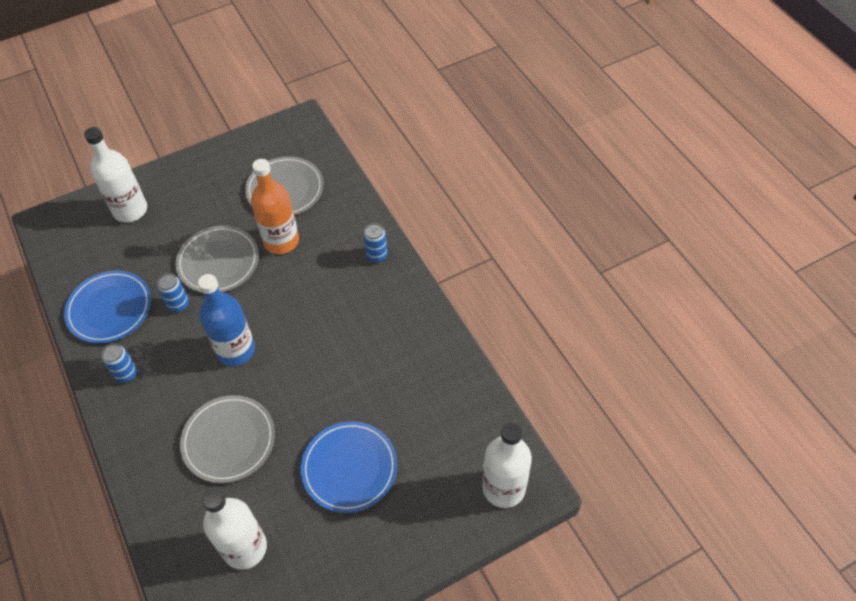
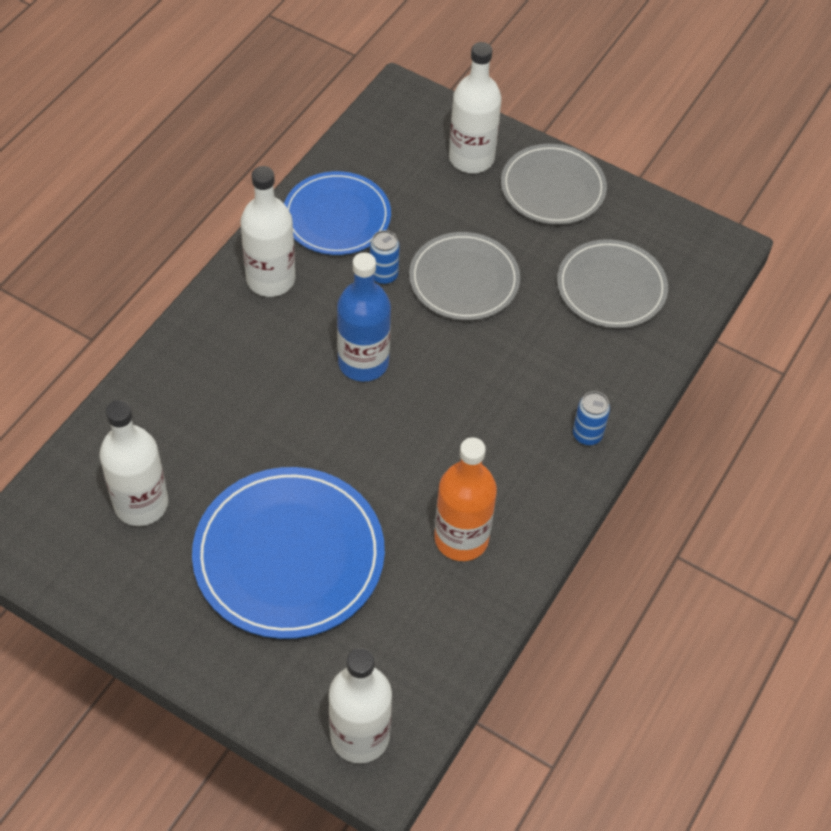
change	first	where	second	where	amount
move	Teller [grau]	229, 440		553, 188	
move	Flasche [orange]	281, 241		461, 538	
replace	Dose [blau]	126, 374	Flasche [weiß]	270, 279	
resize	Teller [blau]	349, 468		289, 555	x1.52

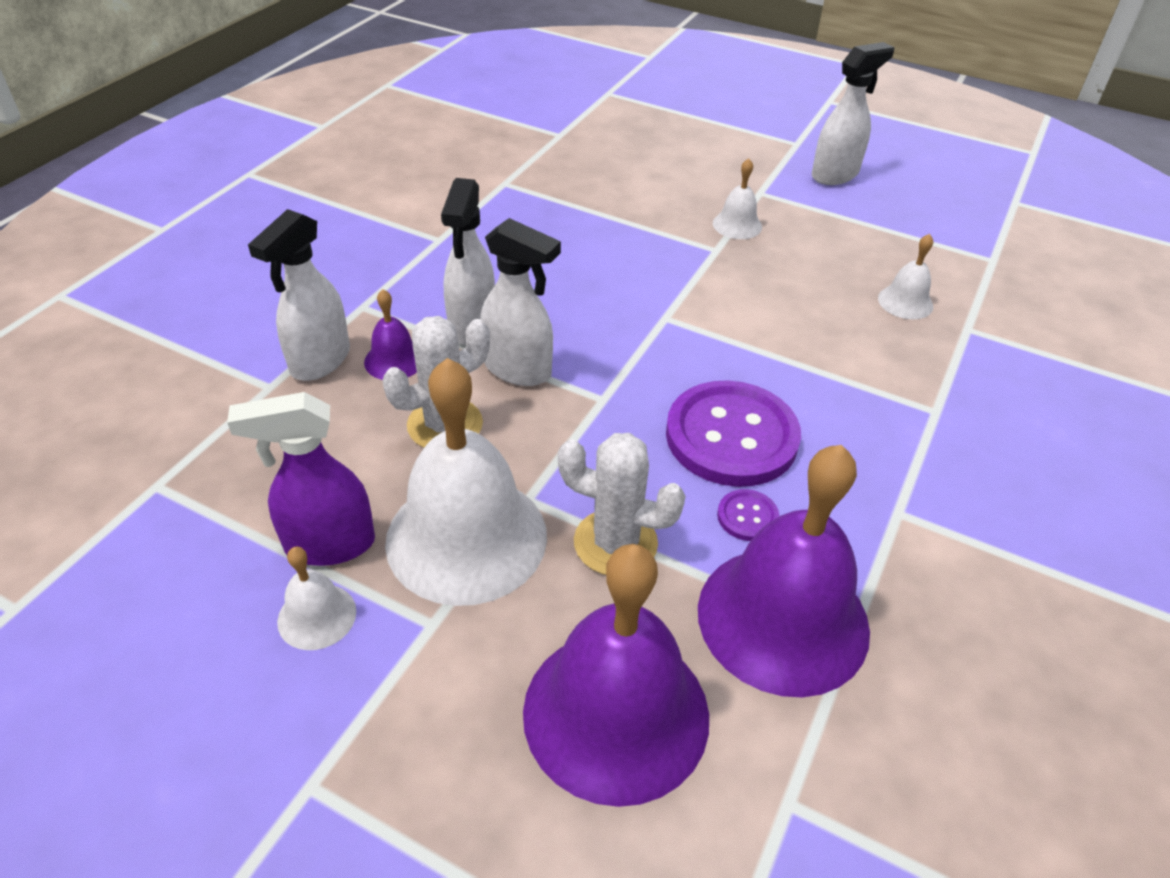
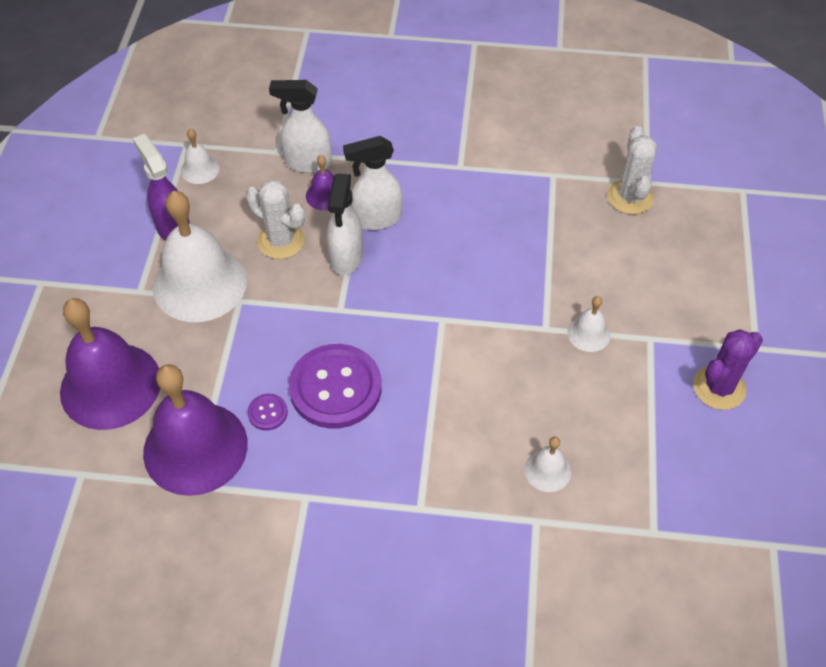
change	first	where	second	where	amount
move	Glocke [weiß]	317, 616		200, 169	
move	Kaktus [weiß]	615, 543		630, 197	
replace	Sprühflasche [weiß]	835, 175	Kaktus [lila]	719, 387	

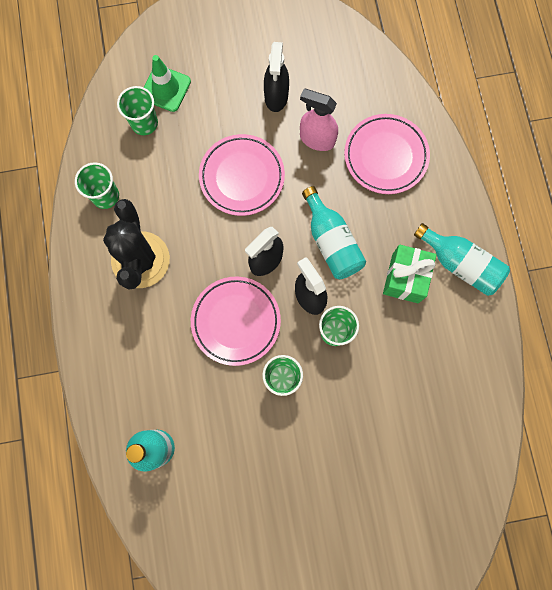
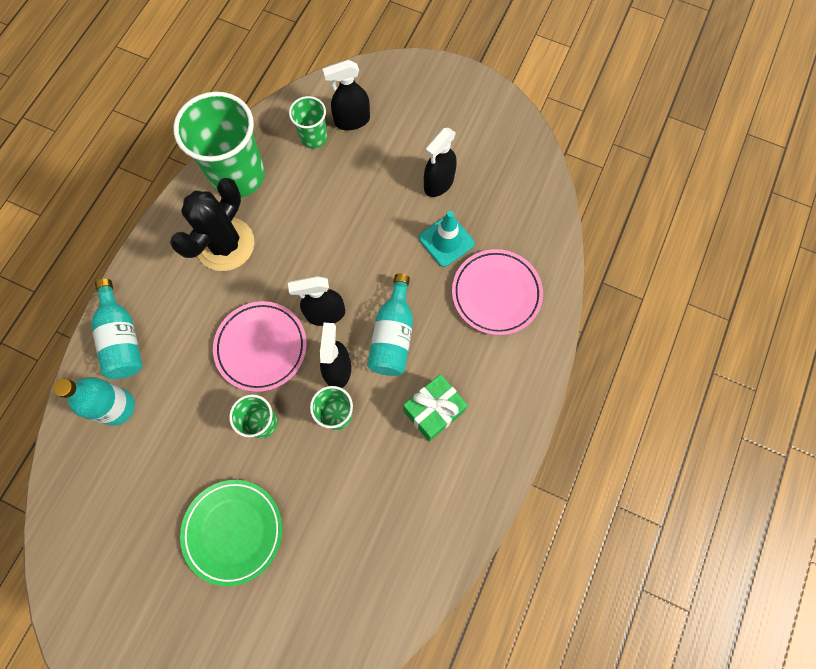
change	first	where	second	where	amount
delete	Teller [rosa]	242, 177			
insert			Teller [grün]	233, 531	
move	Flasche [türkis]	460, 264		122, 338	
replace	Leitkegel [grün]	165, 88	Sprühflasche [schwarz]	352, 121	
replace	Sprühflasche [rosa]	317, 139	Leitkegel [türkis]	446, 241	
resize	Becher [grün]	105, 196		238, 175	x1.97

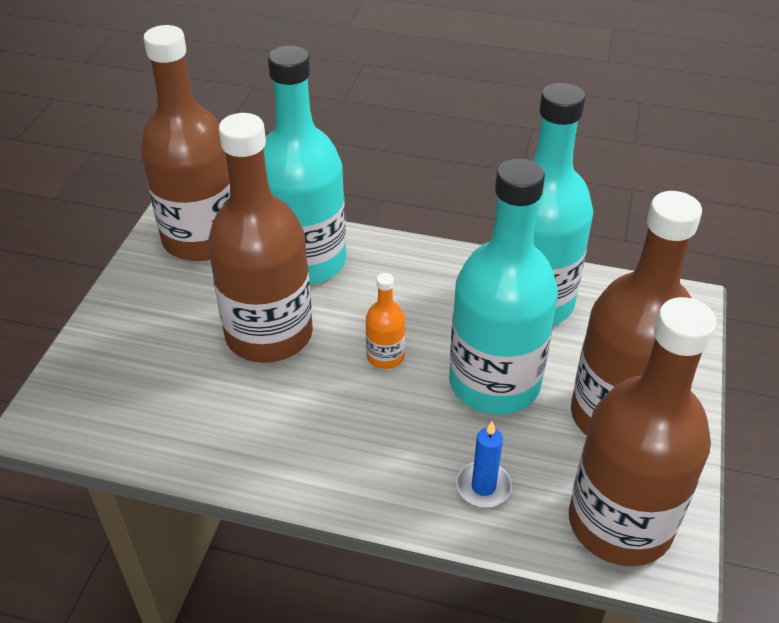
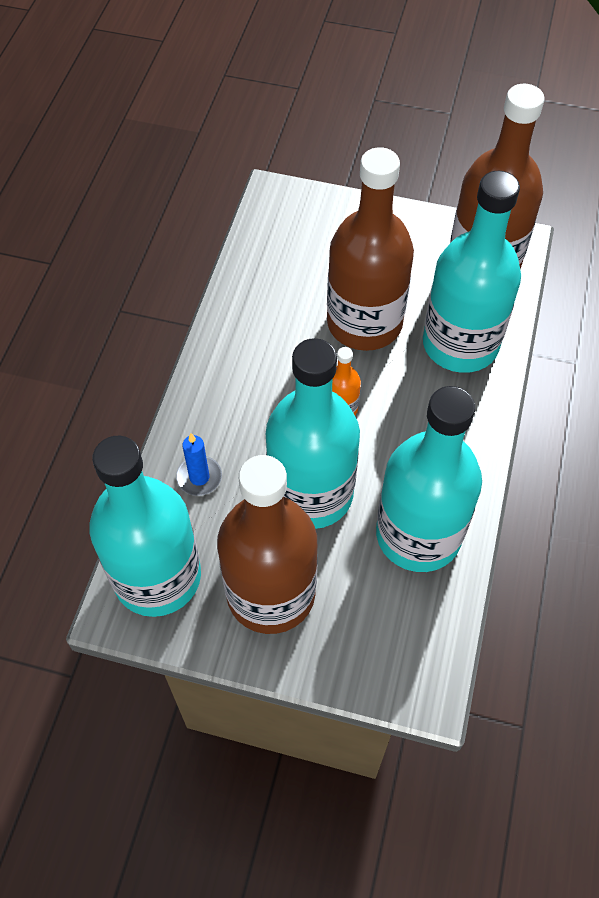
change	first	where	second	where	amount
recolor	Flasche [braun]	620, 523	Flasche [türkis]	157, 577	

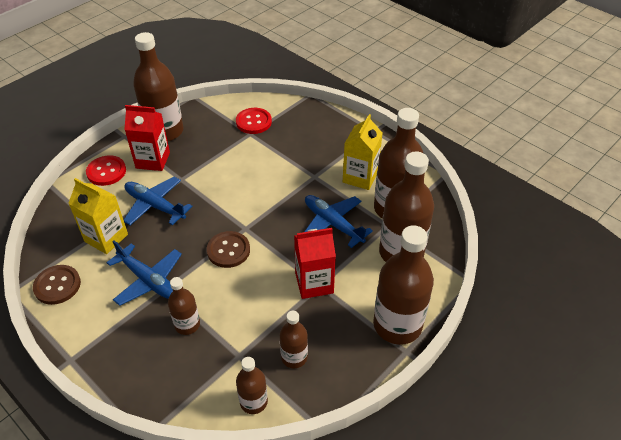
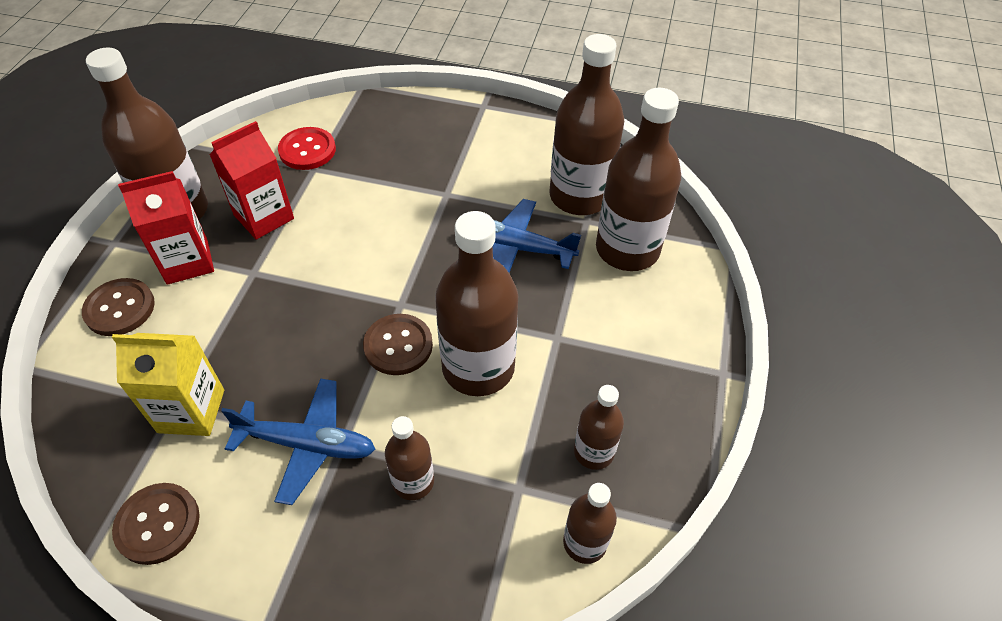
change	first	where	second	where	amount
delete	Flugzeug [blau]	155, 206			
delete	Getränkekarton [gelb]	360, 177			
move	Getränkekarton [rot]	314, 283		264, 217	
move	Flasche [braun]	397, 325		478, 367	
recolor	Knopf [rot]	106, 171	Knopf [braun]	120, 308	

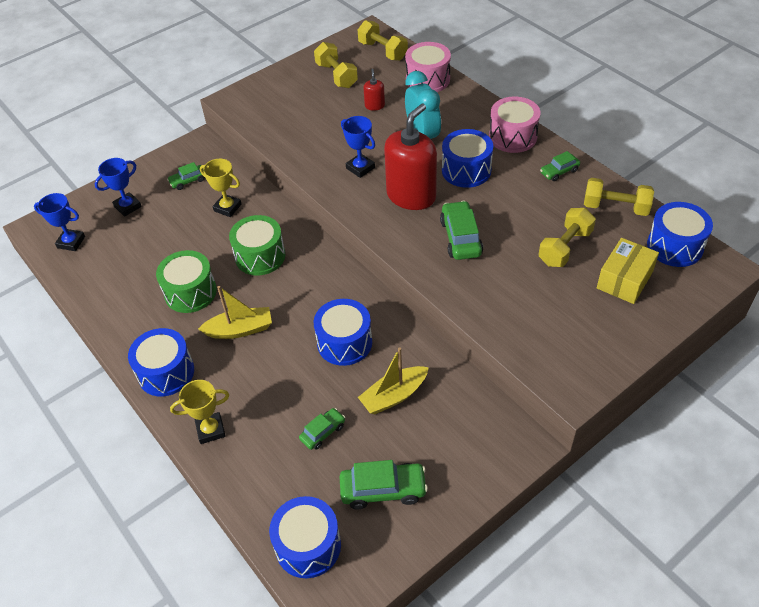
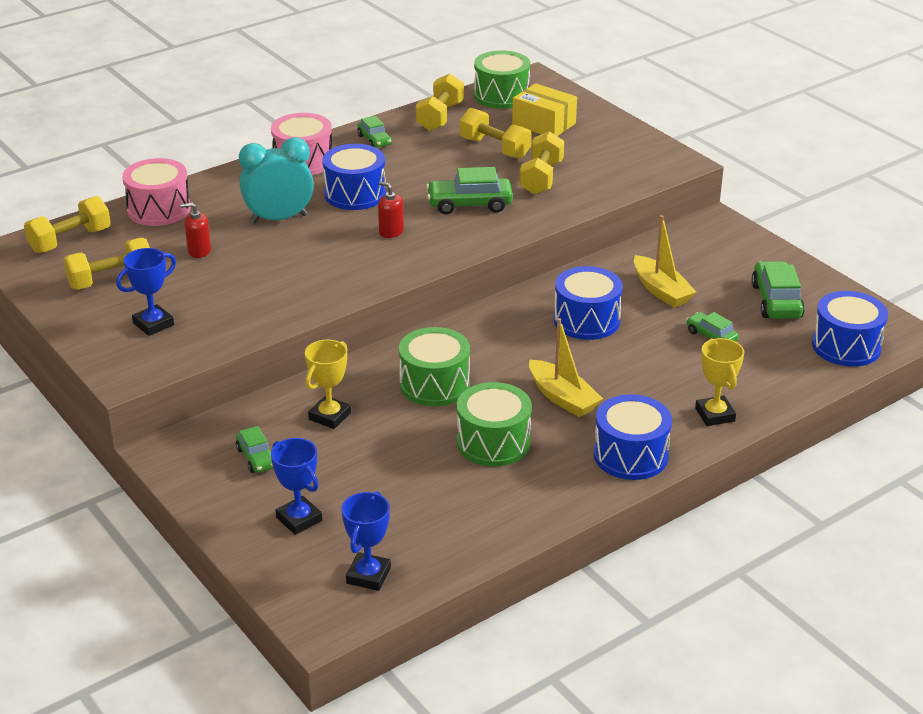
change	first	where	second	where	amount
insert			Hantel [gelb]	541, 178	
move	Pokal [blau]	360, 168		153, 324	
recolor	Trommel [blau]	674, 246	Trommel [grün]	501, 95	
rotate	Boot [gelb]	240, 329		562, 398	150 degrees clockwise
resize	Seifenspender [rot]	411, 196		391, 231	x0.43

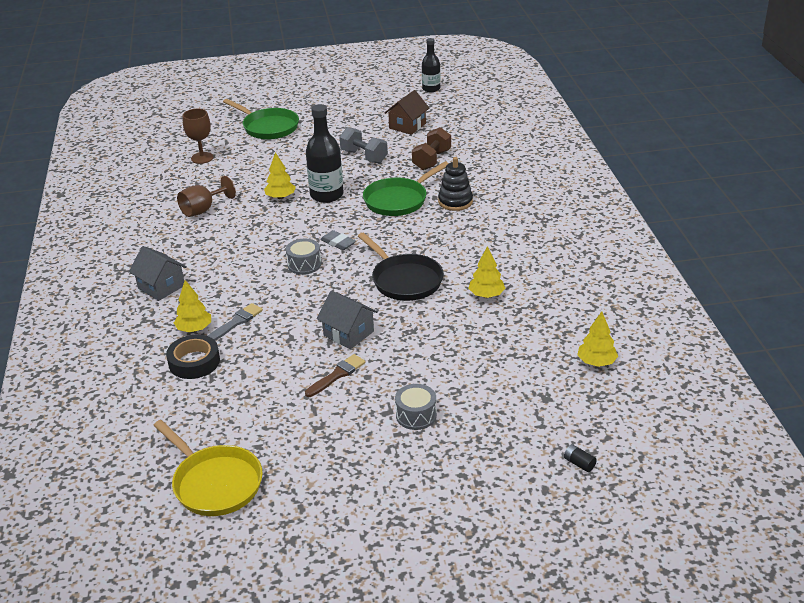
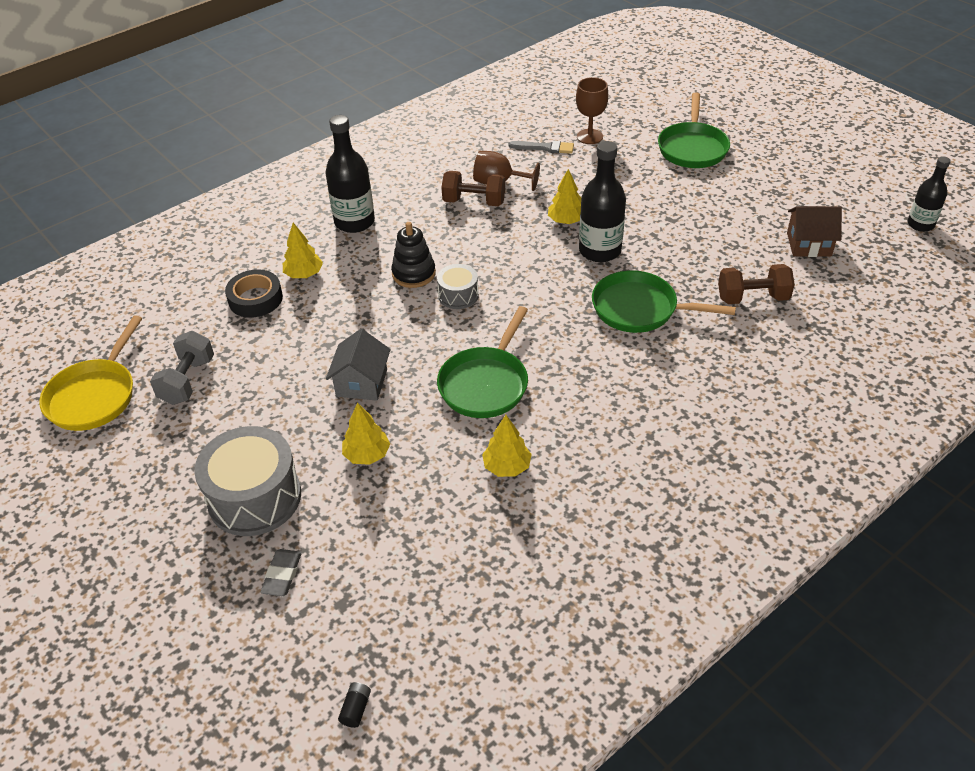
change	first	where	second	where	amount
delete	Pinsel [braun]	337, 375			
insert			Hantel [braun]	474, 202	
move	Pinsel [grau]	236, 322		545, 148	
move	Radiergummi [grau]	338, 243		282, 575	
move	Hantel [grau]	364, 157		187, 381	
move	Stapelspielzeug [schwarz]	455, 202		414, 274	
move	Batterie [schwarz]	579, 463		356, 709	
move	Baum [gelb]	596, 362		367, 455	
replace	Haus [grau]	161, 287	Flasche [schwarz]	354, 222	
recolor	Pfanne [schwarz]	404, 280	Pfanne [grün]	486, 383	
resize	Trommel [grau]	416, 415		254, 497	x1.92

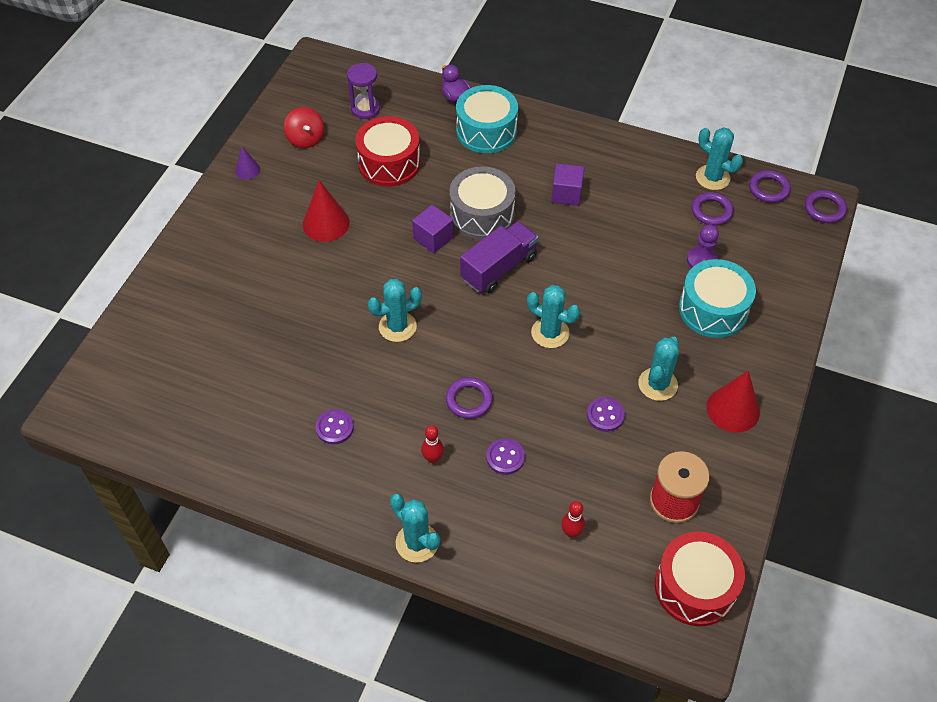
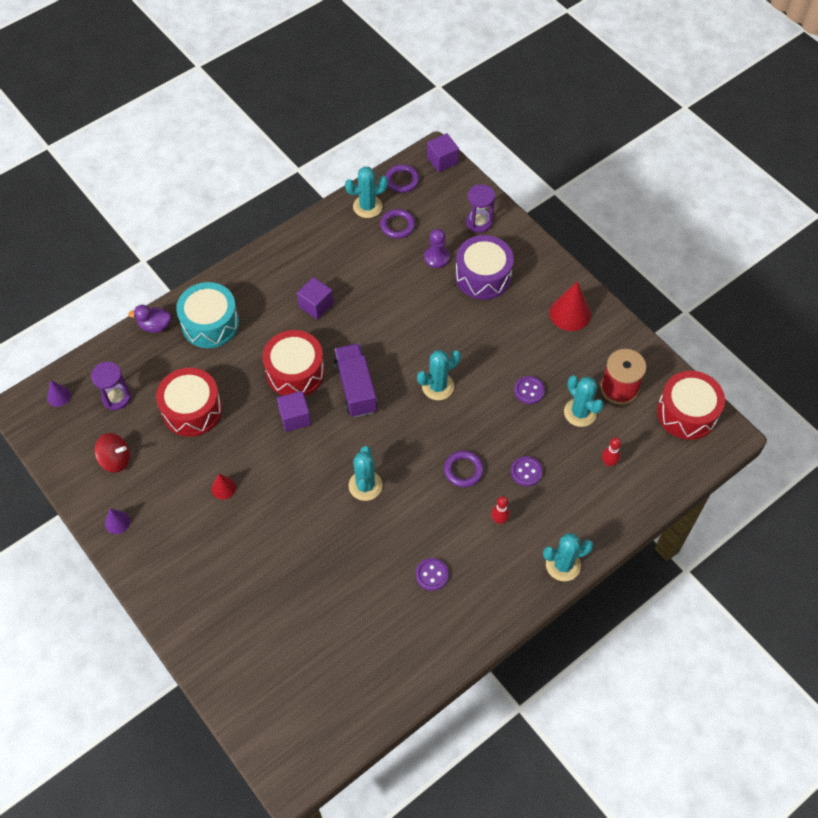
change	first	where	second	where	amount
insert			Kegel [lila]	59, 396	
insert			Sanduhr [lila]	479, 222	
move	Kaktus [türkis]	657, 384		580, 412	
replace	Ring [lila]	824, 209	Kubus [lila]	442, 160	
recolor	Trommel [grau]	482, 214	Trommel [rot]	295, 372	
recolor	Trommel [türkis]	713, 309	Trommel [lila]	483, 276	
resize	Kegel [rot]	326, 223		223, 488	x0.55

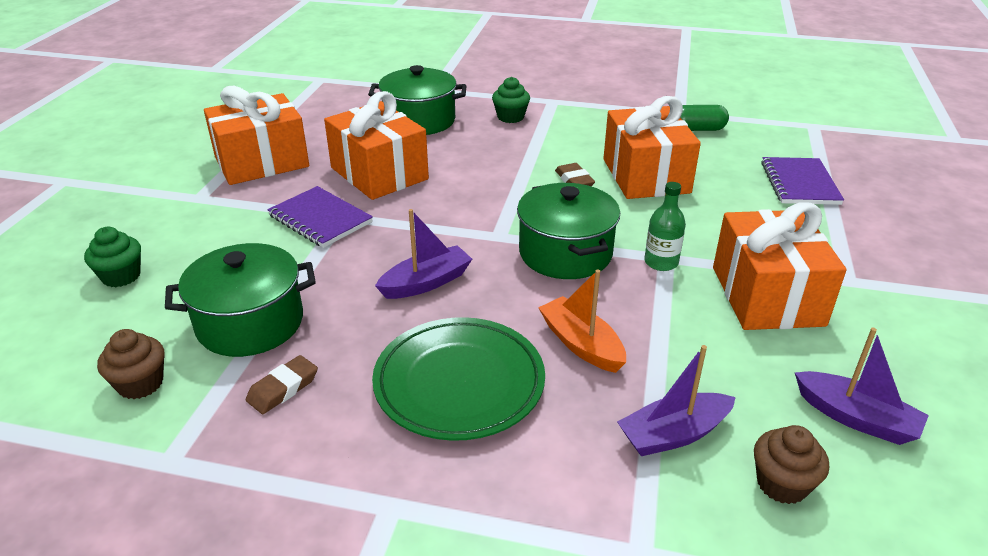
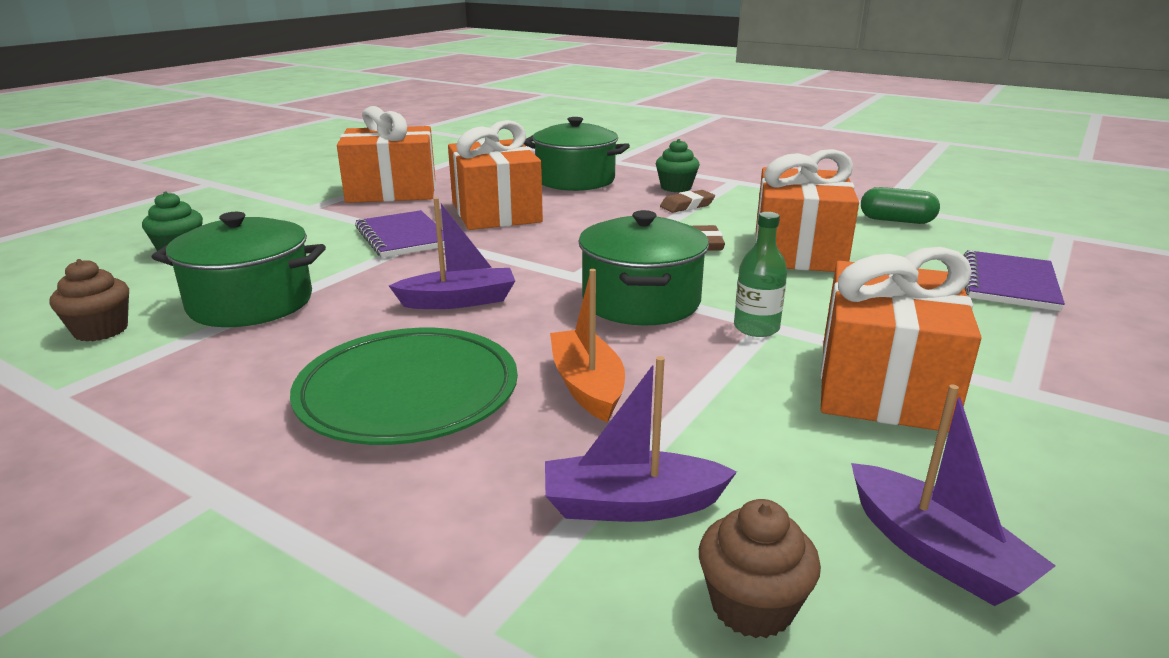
change	first	where	second	where	amount
move	Radiergummi [braun]	283, 388		687, 206	

